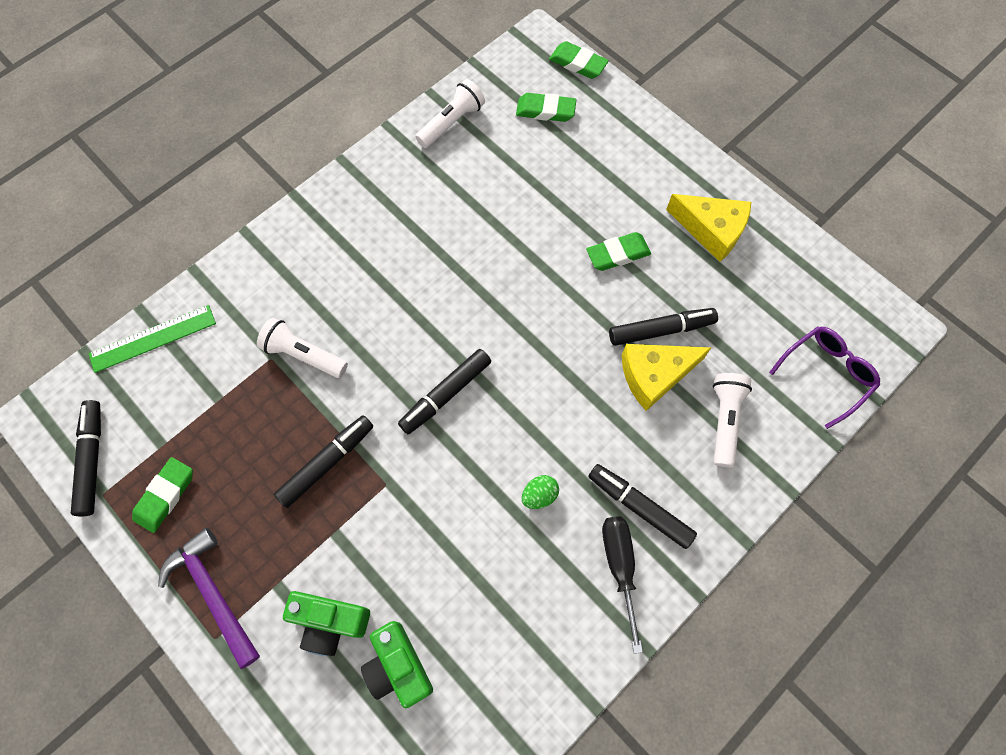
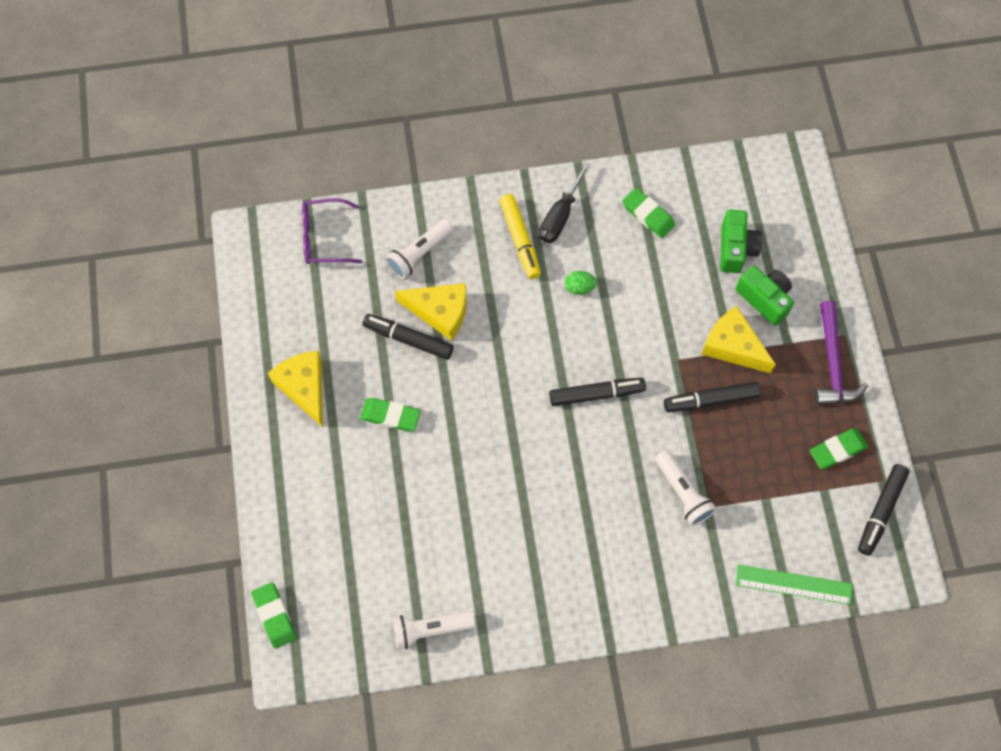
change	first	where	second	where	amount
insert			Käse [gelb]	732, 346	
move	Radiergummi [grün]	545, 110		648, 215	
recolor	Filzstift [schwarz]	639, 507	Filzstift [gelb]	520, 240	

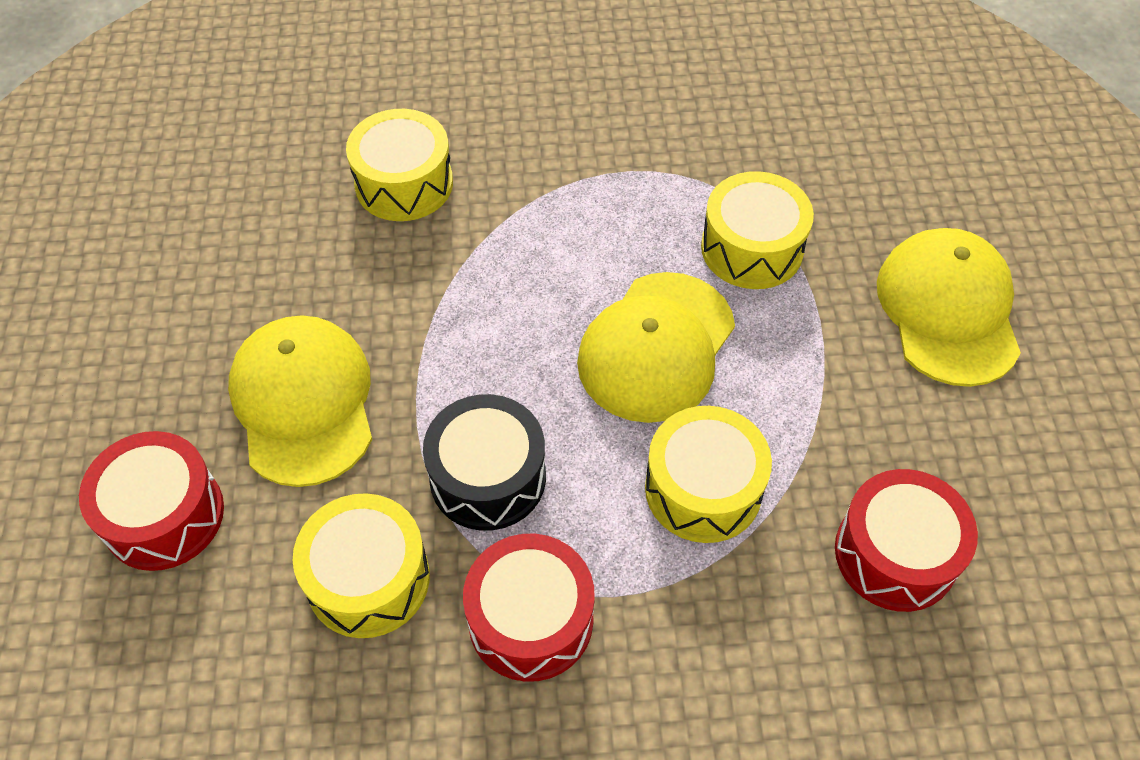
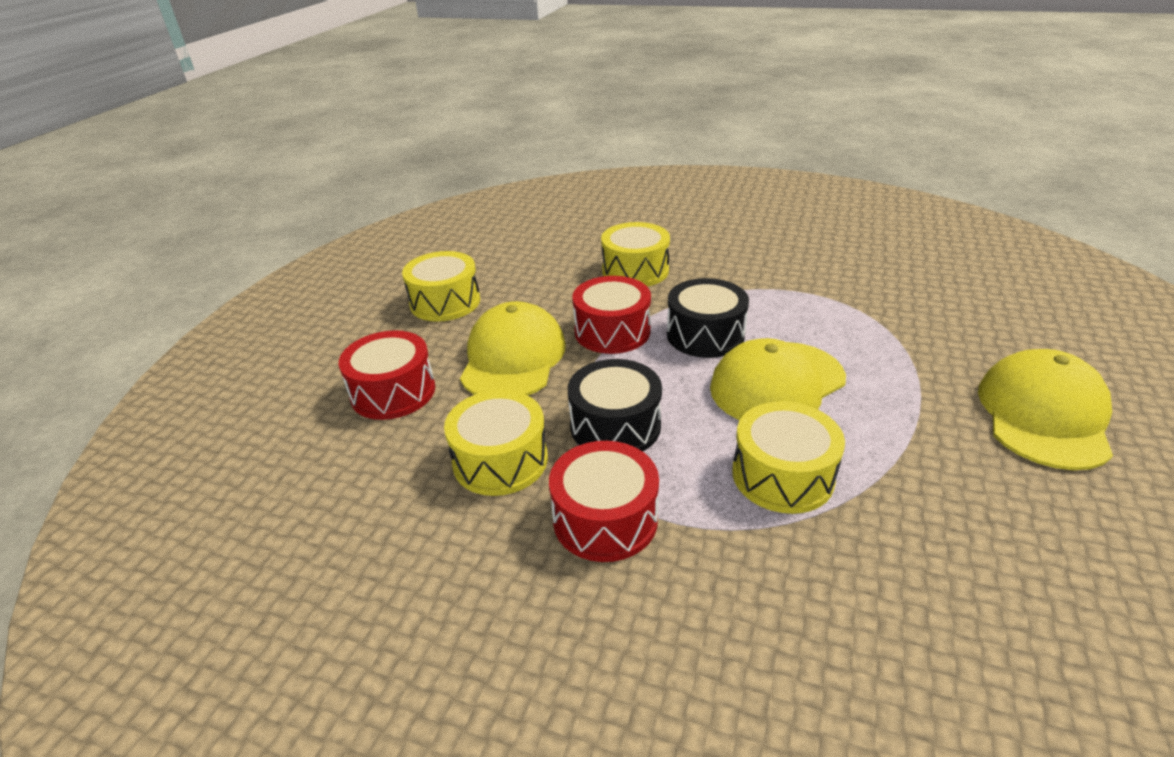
change	first	where	second	where	amount
insert			Trommel [schwarz]	705, 335	
move	Trommel [gelb]	752, 248		445, 302	
move	Trommel [rot]	895, 554		612, 331	

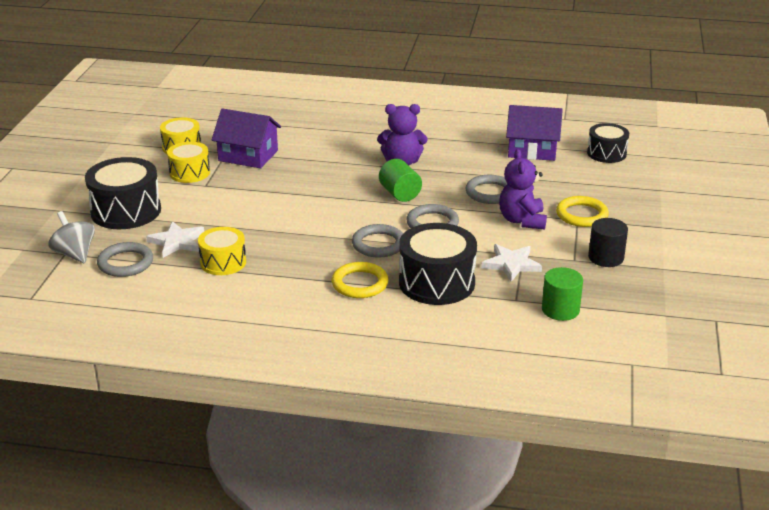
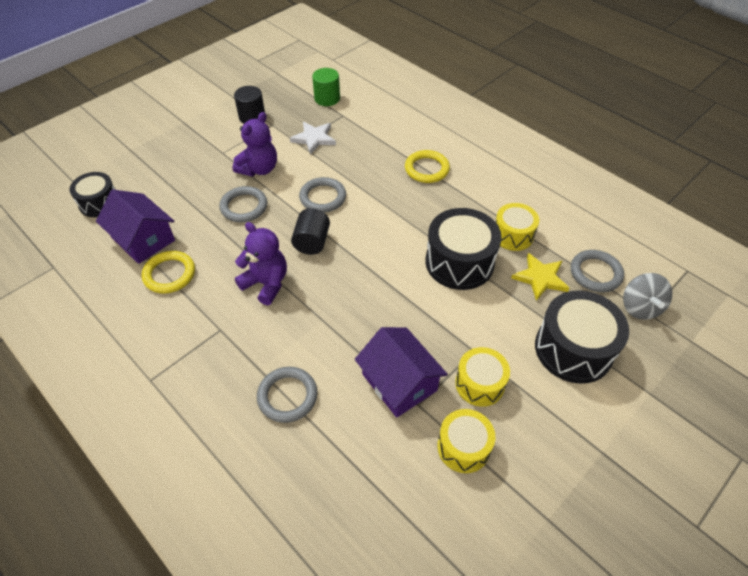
change	first	where	second	where	amount
move	Ring [grau]	378, 244		287, 396	
move	Trommel [schwarz]	436, 282		459, 262	
move	Ring [gelb]	581, 215		169, 274	
recolor	Stern [weiß]	177, 242	Stern [gelb]	540, 278	
recolor	Vollzylinder [grün]	400, 194	Vollzylinder [schwarz]	312, 242	

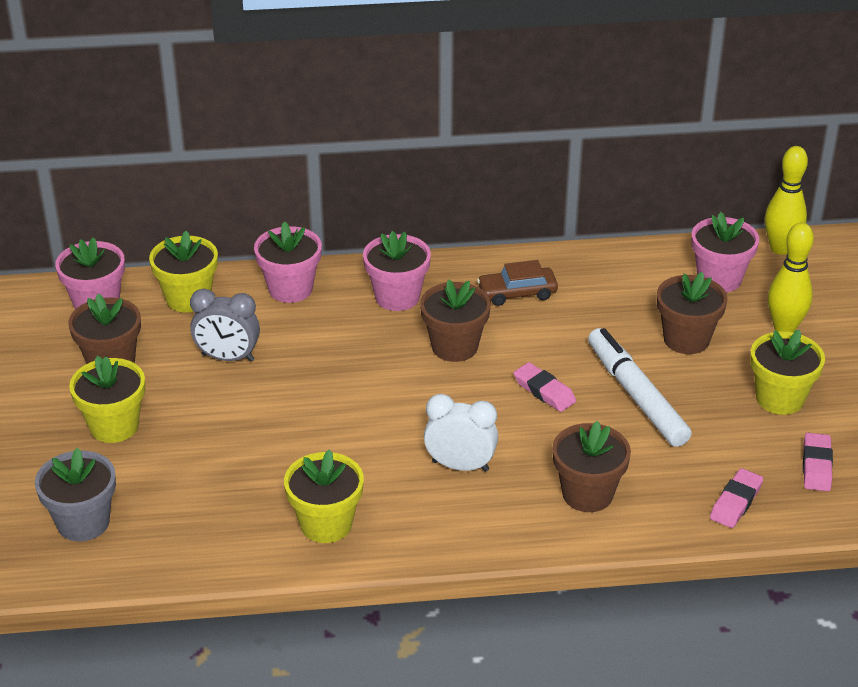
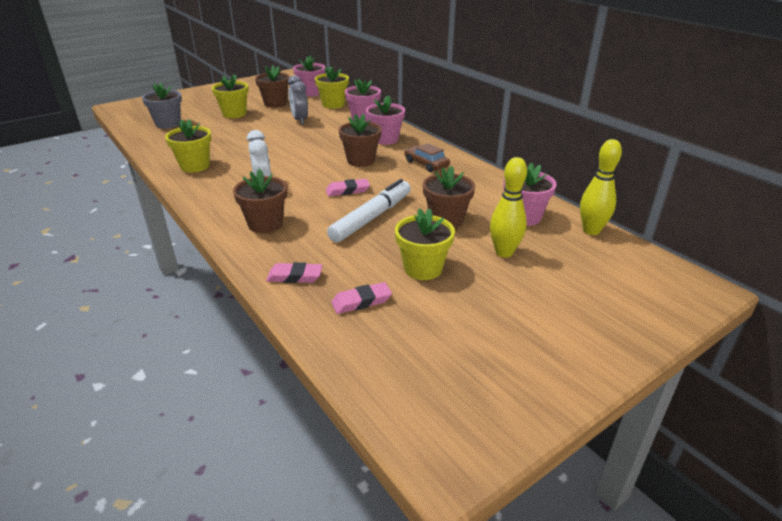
change	first	where	second	where	amount
rotate	Radiergummi [rosa]	544, 391		347, 191	60 degrees clockwise

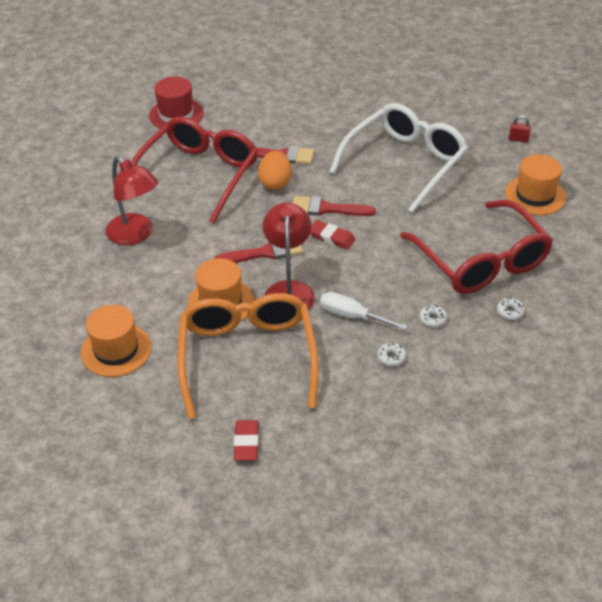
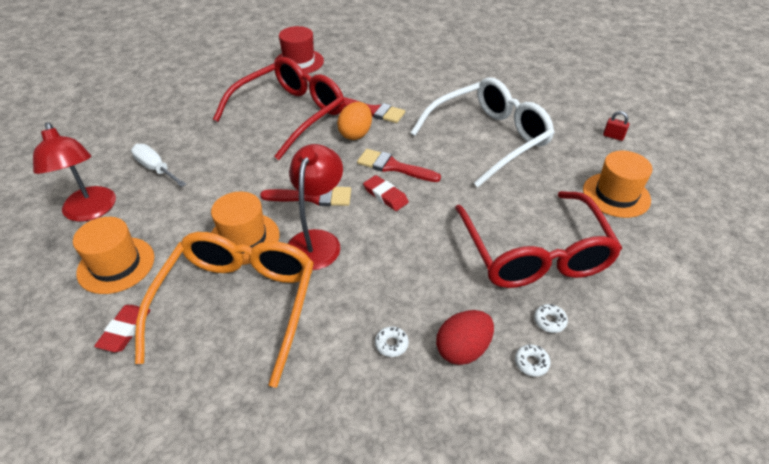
change	first	where	second	where	amount
insert			Ei [rot]	463, 349	
move	Lampe [rot]	136, 235		91, 211	
move	Radiergummi [rot]	246, 443		125, 330	
move	Schraubenzieher [weiß]	352, 316		156, 169	
move	Donut [weiß]	432, 319		531, 363	

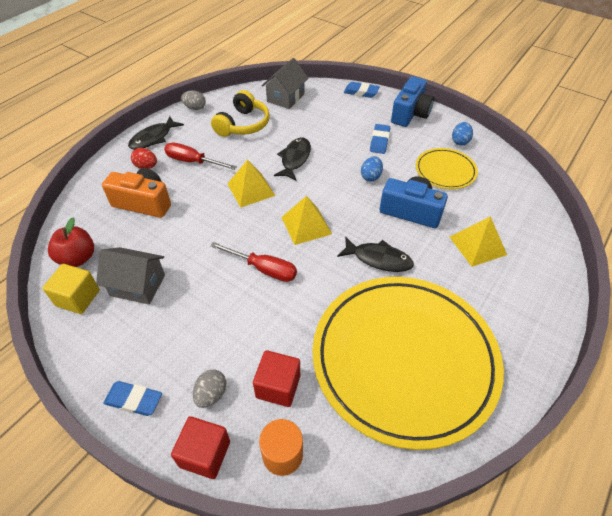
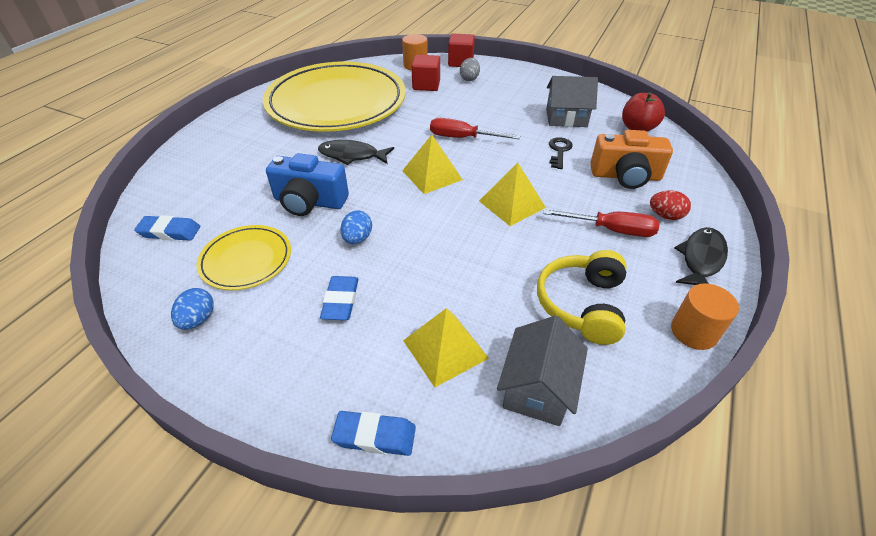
change	first	where	second	where	amount
delete	Kubus [gelb]	78, 298			
delete	Fisch [schwarz]	295, 159			
delete	Kamera [blau]	410, 114			
insert			Schlüssel [schwarz]	559, 151	
move	Radiergummi [blau]	134, 400		170, 232	
move	Pyramide [gelb]	477, 245		445, 349	
replace	Ei [grau]	195, 108	Vollzylinder [orange]	693, 331	

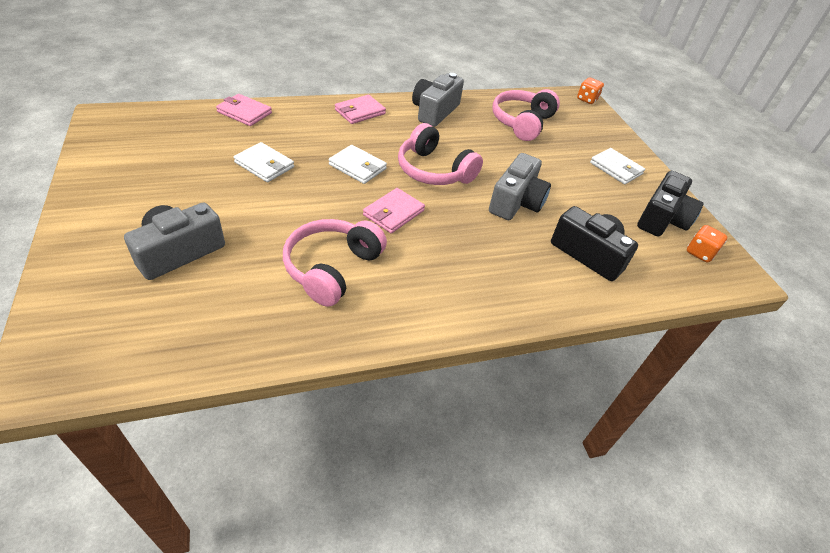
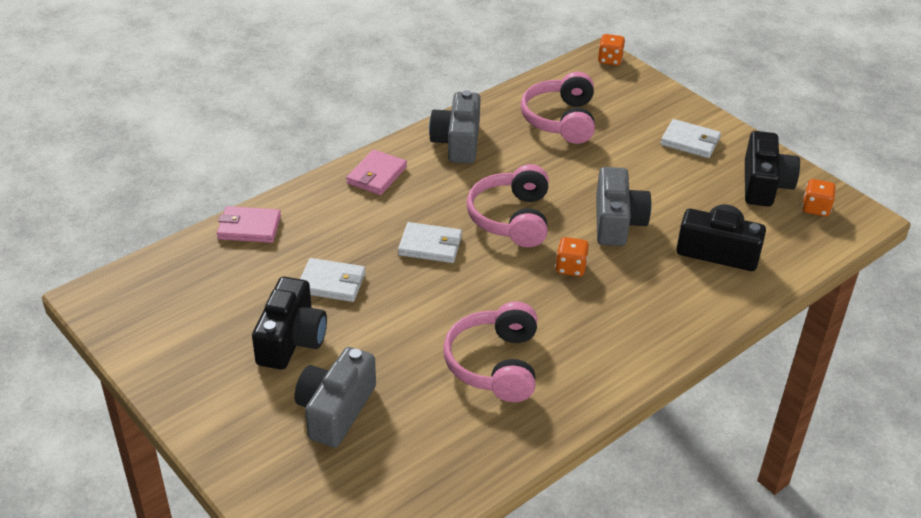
change	first	where	second	where	amount
delete	Geldbörse [rosa]	393, 213			
insert			Kamera [schwarz]	291, 339	
insert			Spielwürfel [orange]	570, 268	
rotate	Kopfhörer [rosa]	434, 170		511, 218	75 degrees clockwise

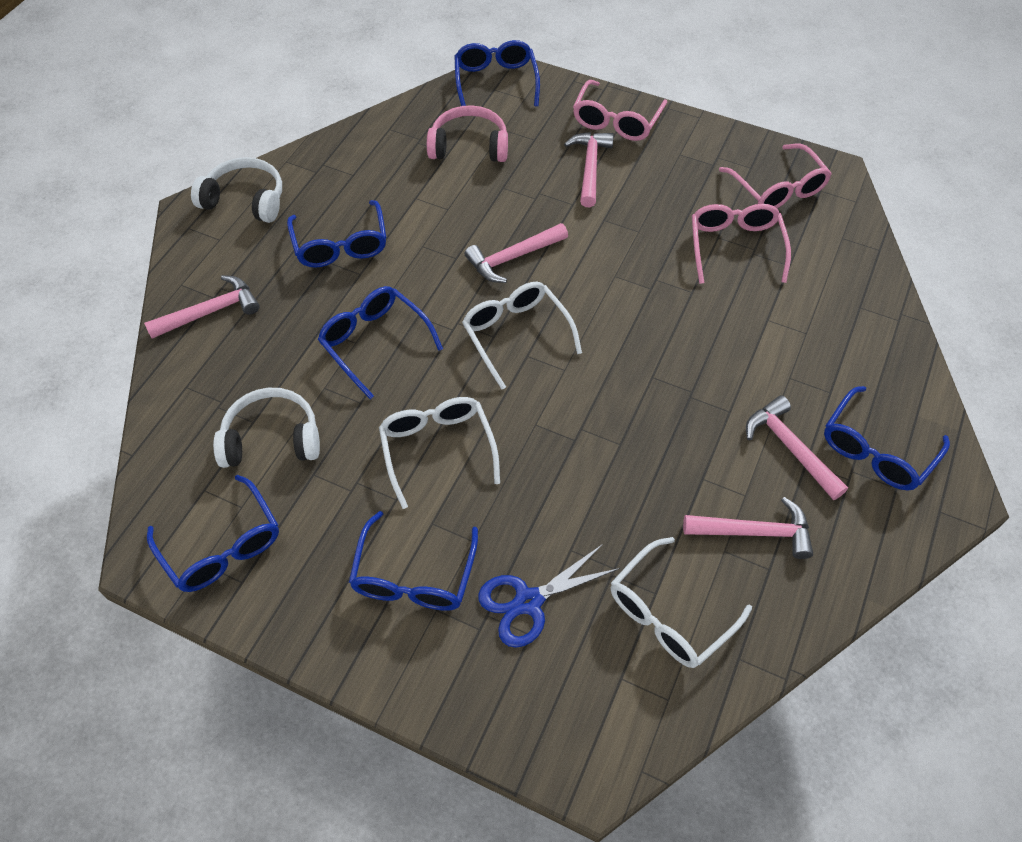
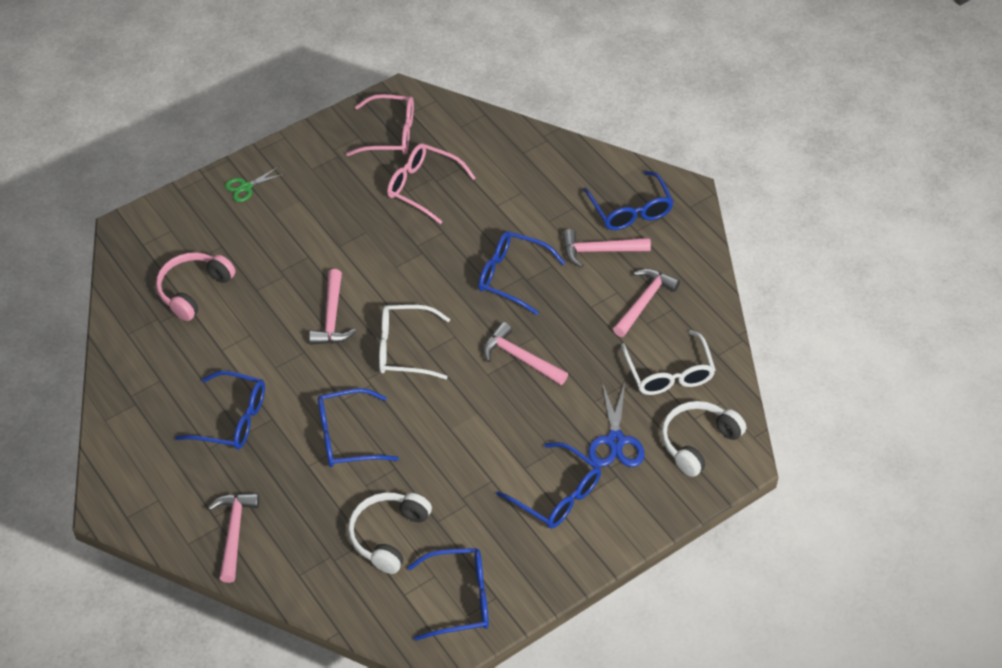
change	first	where	second	where	amount
delete	Brille [weiß]	437, 448			
move	Kopfhörer [weiß]	245, 200		698, 442	
move	Brille [blau]	496, 82		512, 276	
move	Hammer [rosa]	590, 167		520, 358	
replace	Brille [rosa]	616, 121	Schere [grün]	246, 187	

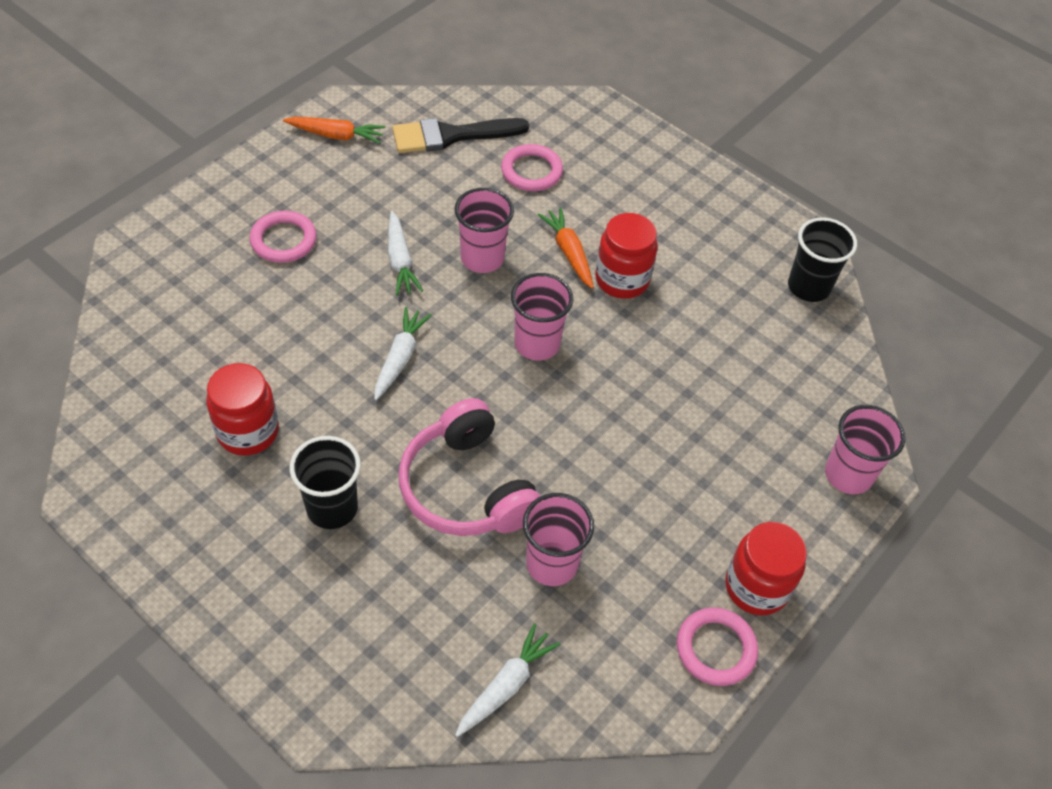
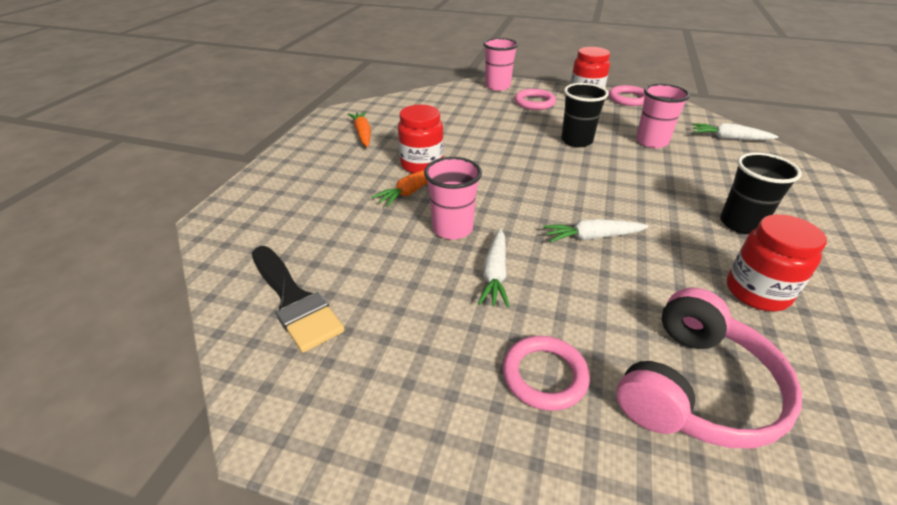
change	first	where	second	where	amount
delete	Becher [rosa]	537, 344			
move	Karotte [orange]	336, 135		363, 134	
move	Kopfhörer [rosa]	466, 487		695, 388	
move	Ring [rosa]	531, 171		534, 102	
move	Becher [schwarz]	808, 287		576, 141	
rotate	Karotte [weiß]	400, 260		495, 274	135 degrees clockwise

